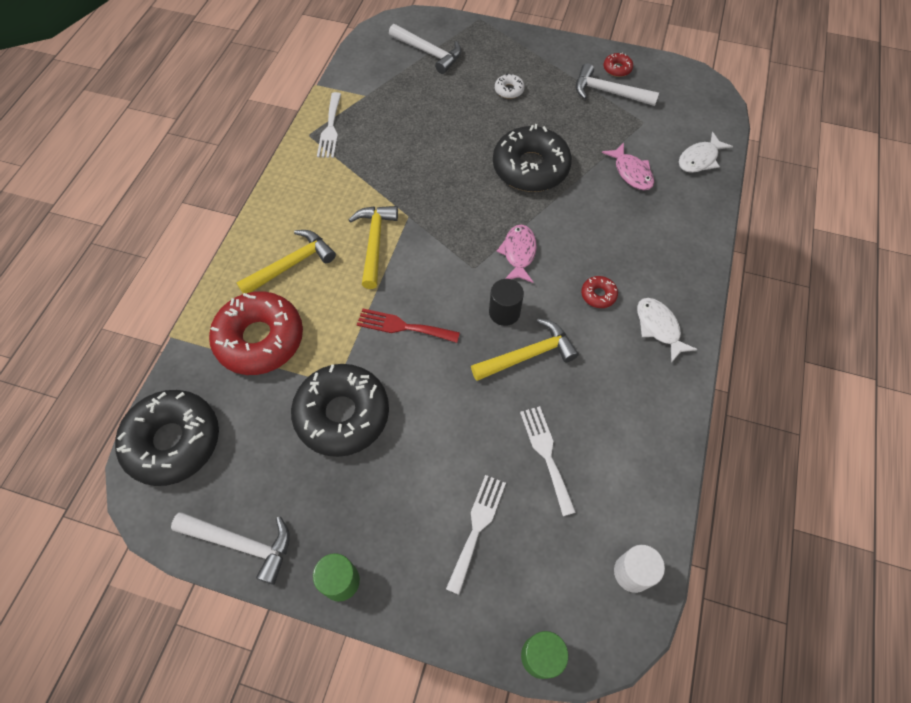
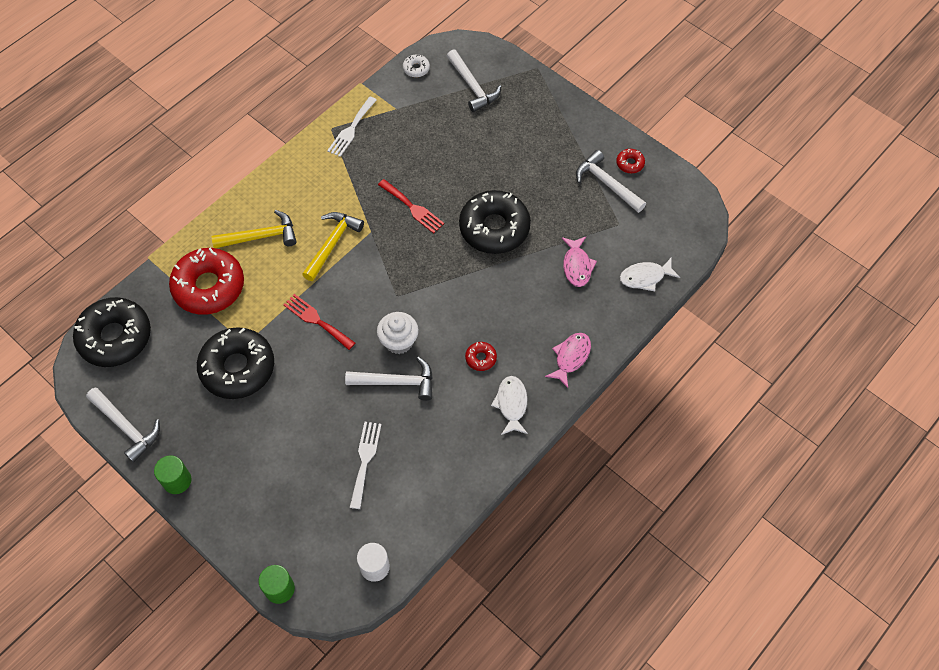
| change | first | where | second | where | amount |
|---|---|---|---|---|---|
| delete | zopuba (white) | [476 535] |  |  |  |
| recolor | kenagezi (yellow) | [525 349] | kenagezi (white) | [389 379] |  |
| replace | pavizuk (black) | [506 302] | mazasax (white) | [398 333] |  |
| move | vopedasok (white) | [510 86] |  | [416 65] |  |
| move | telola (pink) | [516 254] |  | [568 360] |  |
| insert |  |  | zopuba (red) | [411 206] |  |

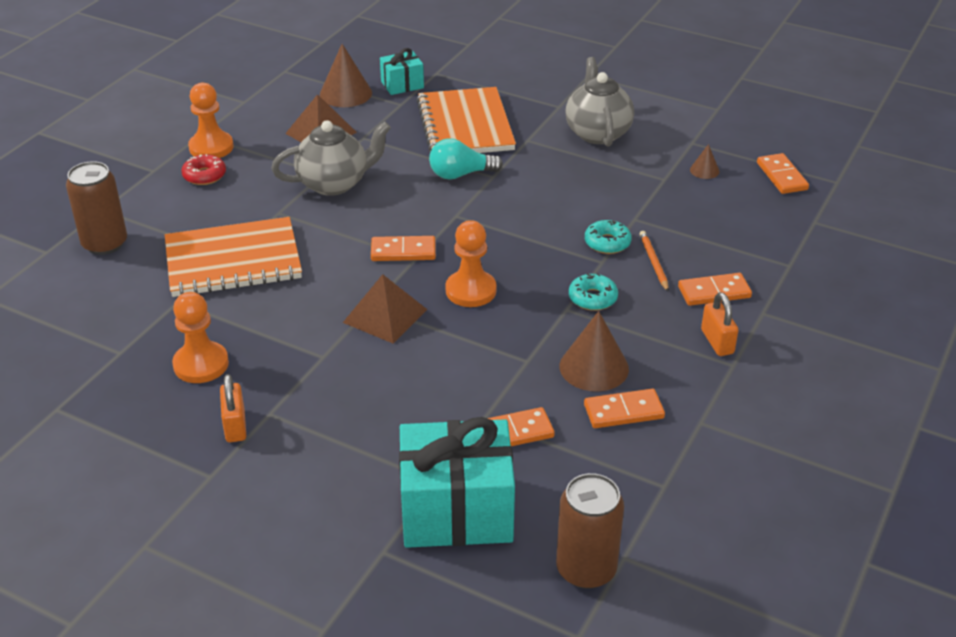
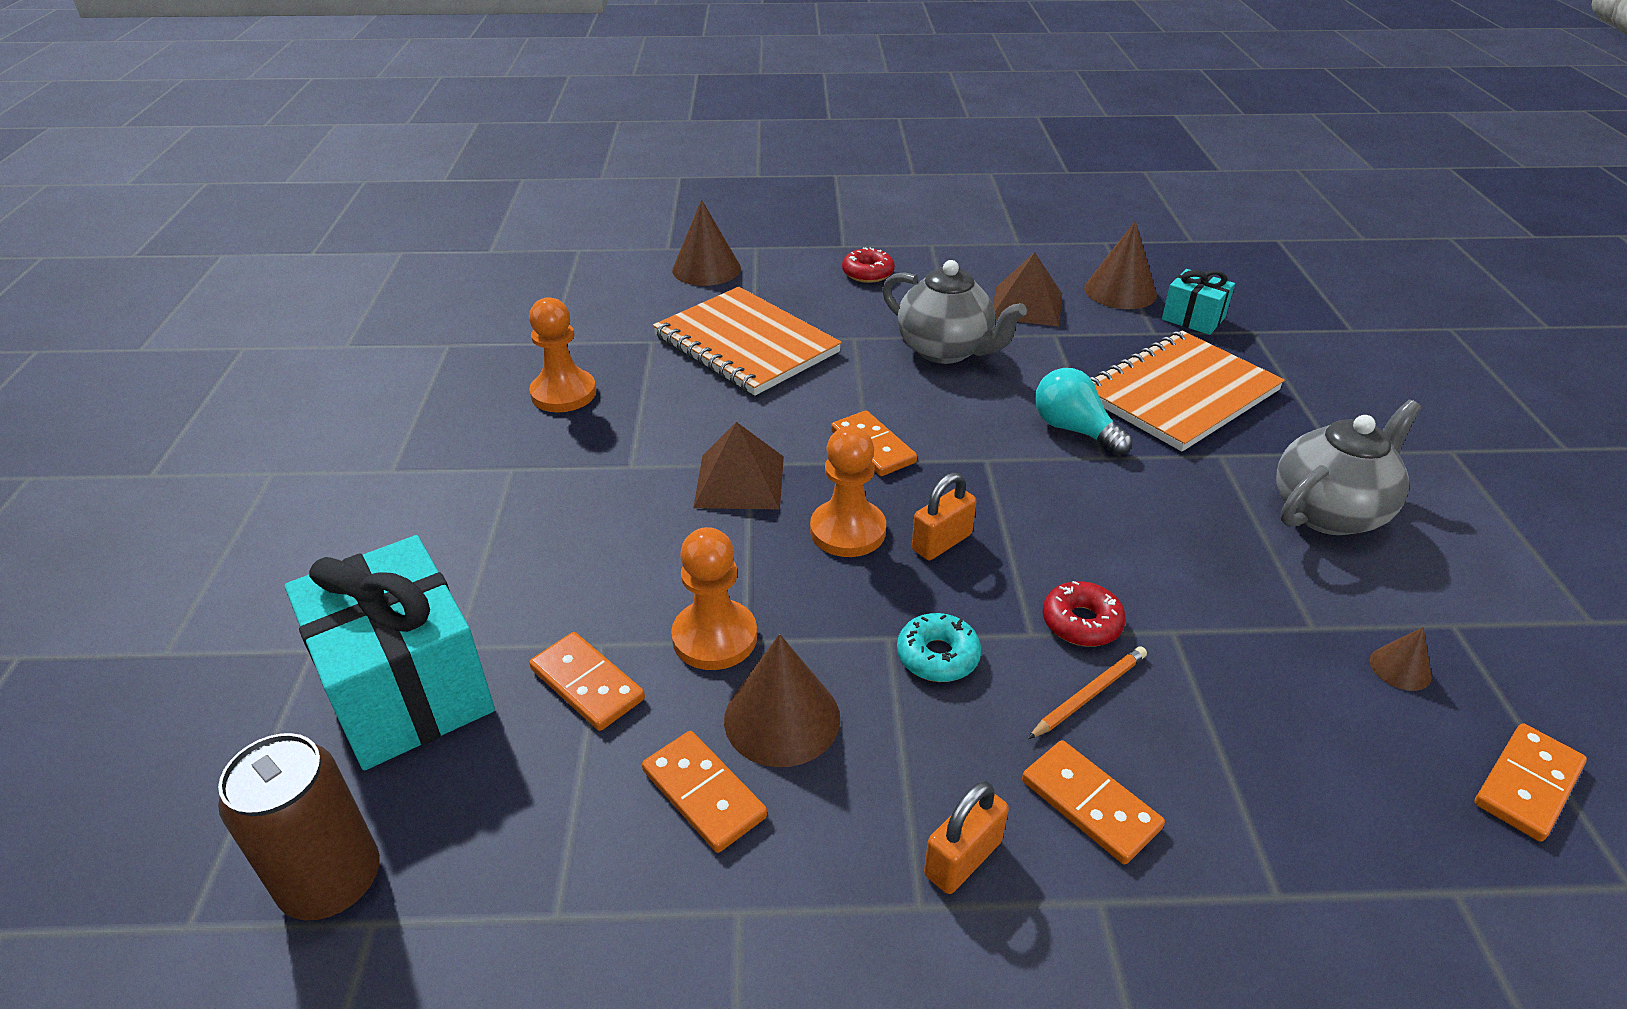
| change | first | where | second | where | amount |
|---|---|---|---|---|---|
| replace | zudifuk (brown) | [96 208] | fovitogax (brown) | [706 243] |  |
| move | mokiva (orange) | [211 120] |  | [714 598] |  |
| move | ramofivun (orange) | [233 408] |  | [944 516] |  |
| recolor | vopedasok (turquoise) | [608 237] | vopedasok (red) | [1084 614] |  |

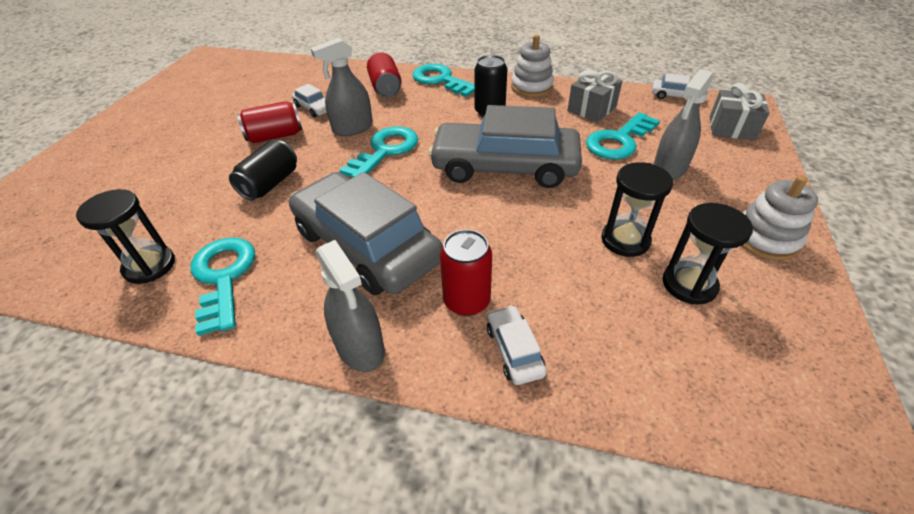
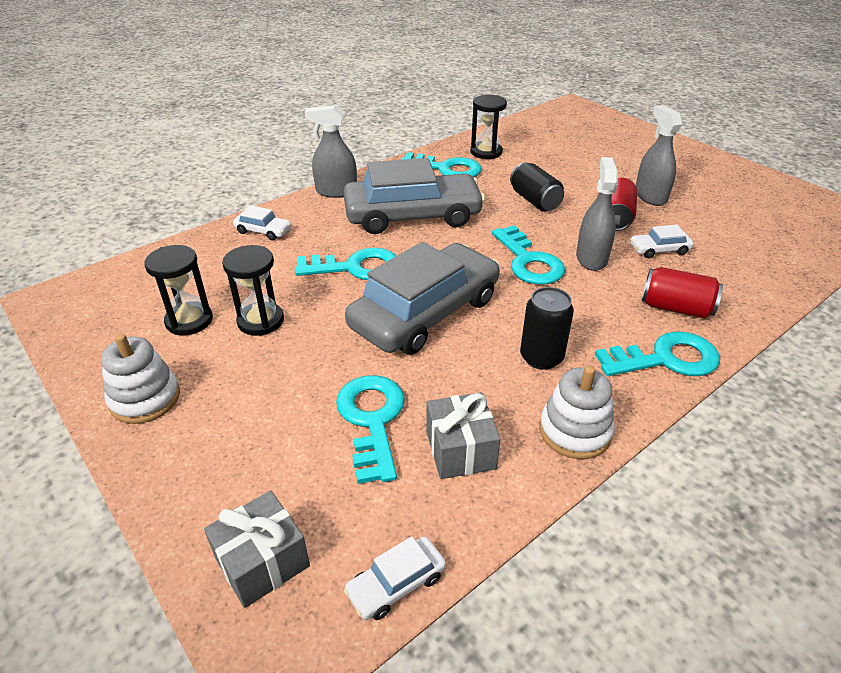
| change | first | where | second | where | amount |
|---|---|---|---|---|---|
| delete | zudifuk (red) | [466 272] |  |  |  |
| move | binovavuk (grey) | [683 124] |  | [659 155] |  |
| insert |  |  | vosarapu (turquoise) | [345 264] |  |

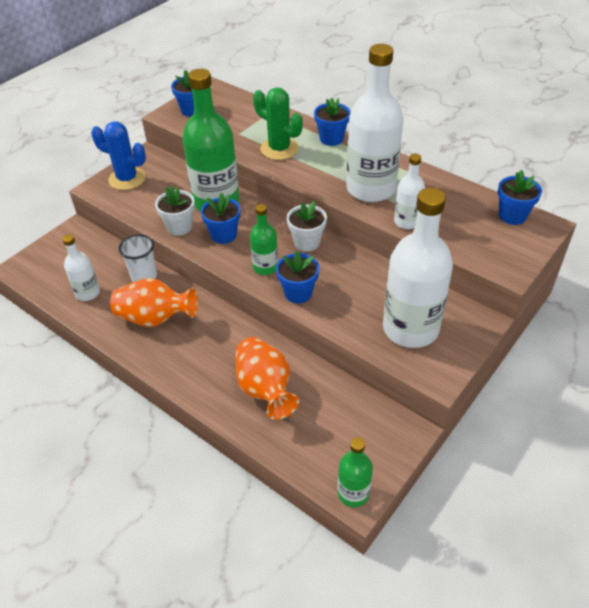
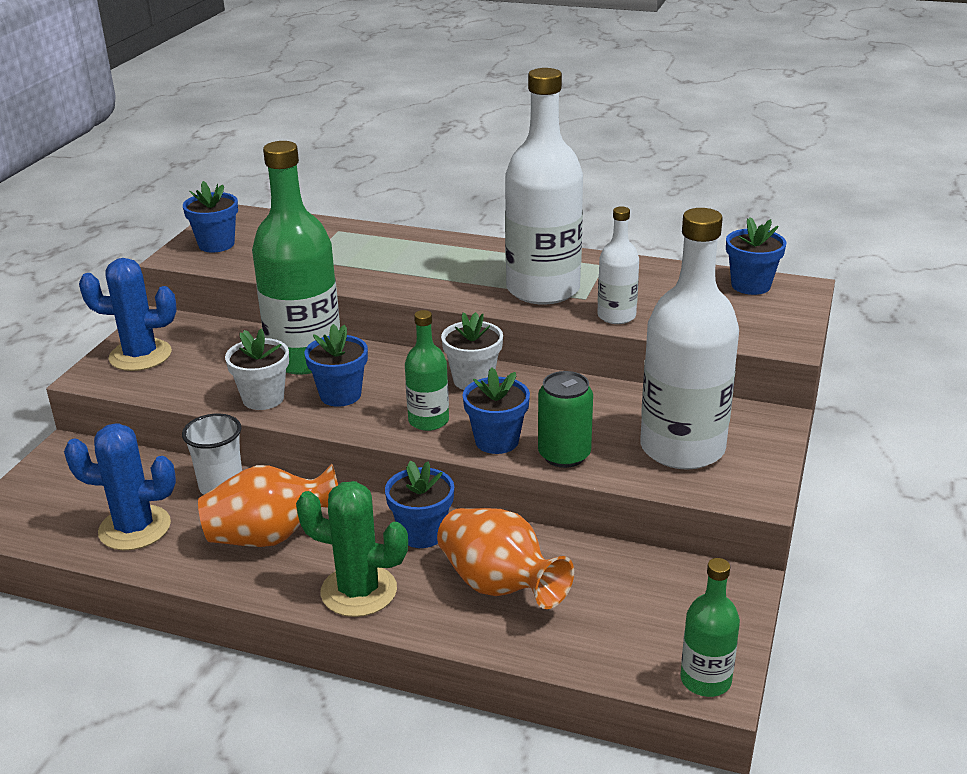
| change | first | where | second | where | amount |
|---|---|---|---|---|---|
| replace | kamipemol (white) | [81 267] | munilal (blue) | [120 486] |  |
| move | munilal (green) | [278 123] |  | [352 549] |  |
| move | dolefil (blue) | [332 122] |  | [419 504] |  |
| insert |  |  | zudifuk (green) | [565 419] |  |

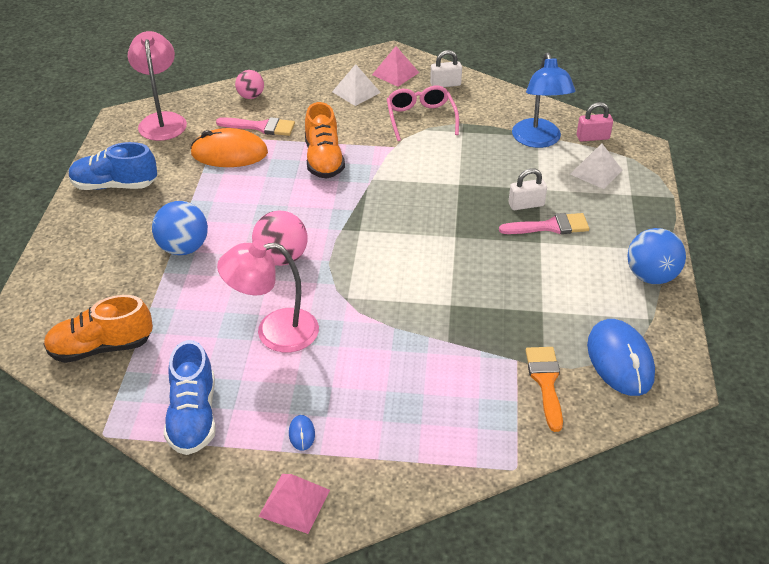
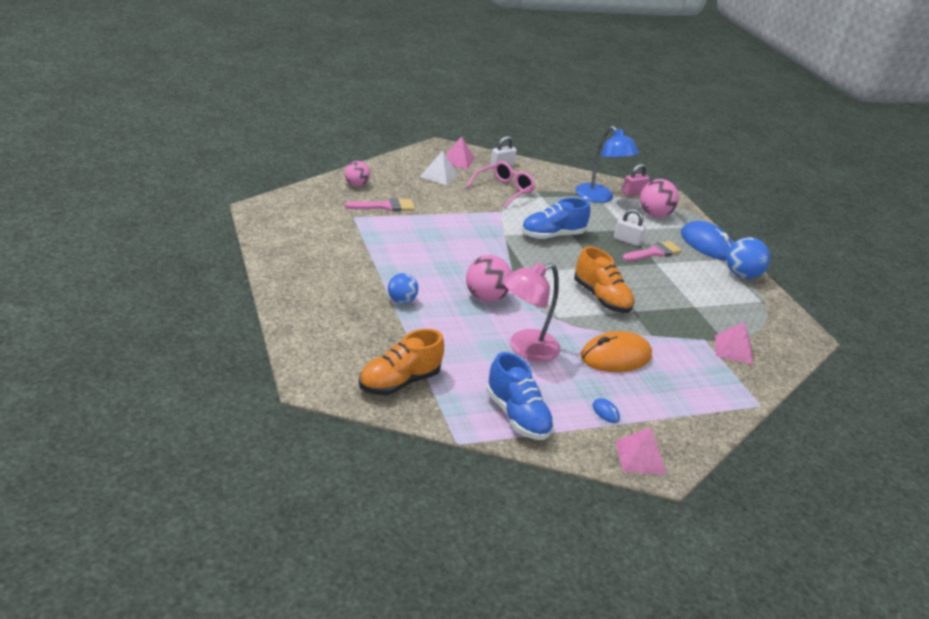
| change | first | where | second | where | amount |
|---|---|---|---|---|---|
| move | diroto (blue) | [113 166] |  | [555 218] |  |
| delete | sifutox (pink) | [157 86] |  |  |  |
| resize | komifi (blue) | [180 228] |  | [403 288] | x0.64 |
| move | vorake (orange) | [229 147] |  | [616 351] |  |
| move | diroto (orange) | [325 140] |  | [604 279] |  |
| rotate | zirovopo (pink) | [423 113] |  | [500 184] | 75 degrees clockwise |
| rotate | ramofivun (white) | [528 189] |  | [630 227] | 60 degrees clockwise |
| replace | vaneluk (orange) | [544 389] | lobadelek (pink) | [734 343] |  |
| replace | lobadelek (white) | [596 166] | komifi (pink) | [659 198] |  |
| move | vorake (blue) | [621 357] |  | [707 240] |  |

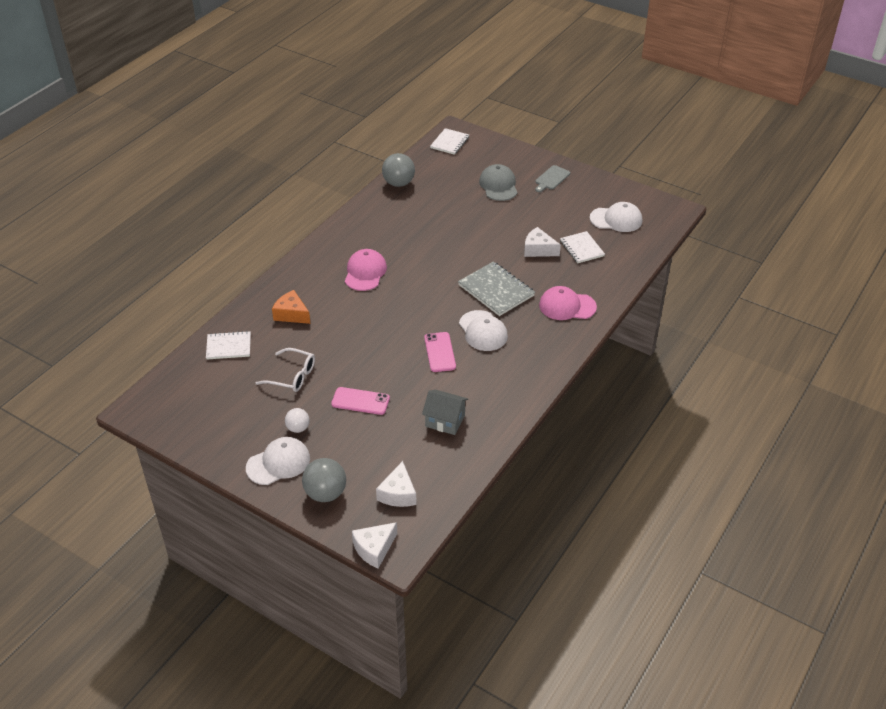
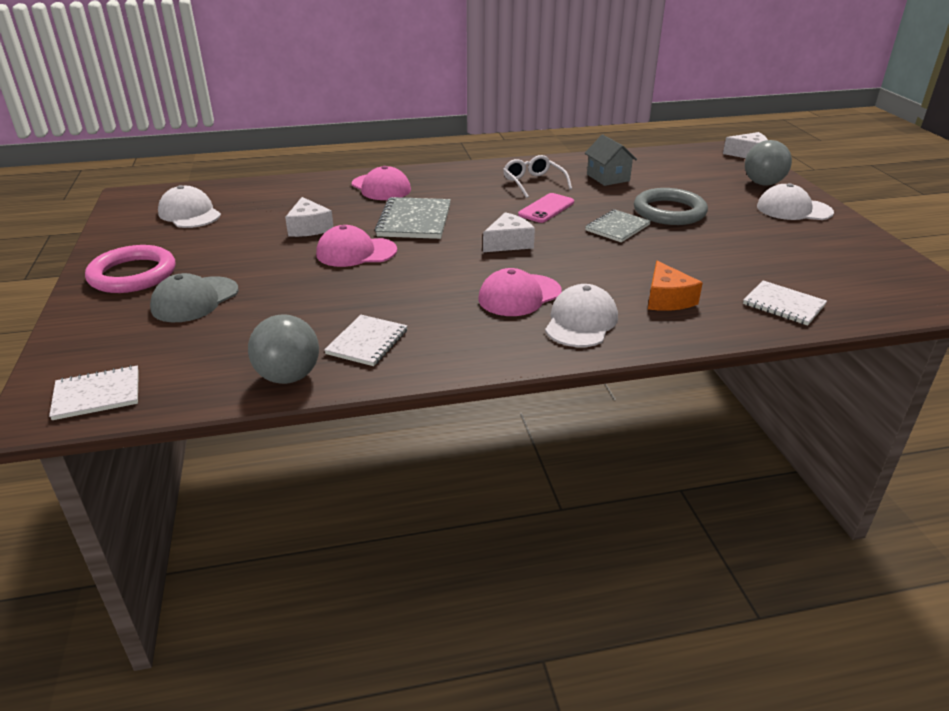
| change | first | where | second | where | amount |
|---|---|---|---|---|---|
| move | zirovopo (white) | [285 370] |  | [537 176] |  |
| delete | komifi (white) | [297 420] |  |  |  |
| replace | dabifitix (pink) | [360 401] | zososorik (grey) | [671 206] |  |
| move | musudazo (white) | [396 484] |  | [509 232] |  |
| move | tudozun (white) | [483 330] |  | [581 315] |  |
| replace | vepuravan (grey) | [552 178] | zososorik (pink) | [130 269] |  |
| move | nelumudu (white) | [582 247] |  | [365 340] |  |
| insert |  |  | tudozun (pink) | [356 246] |  |
| insert |  |  | nelumudu (grey) | [618 226] |  |

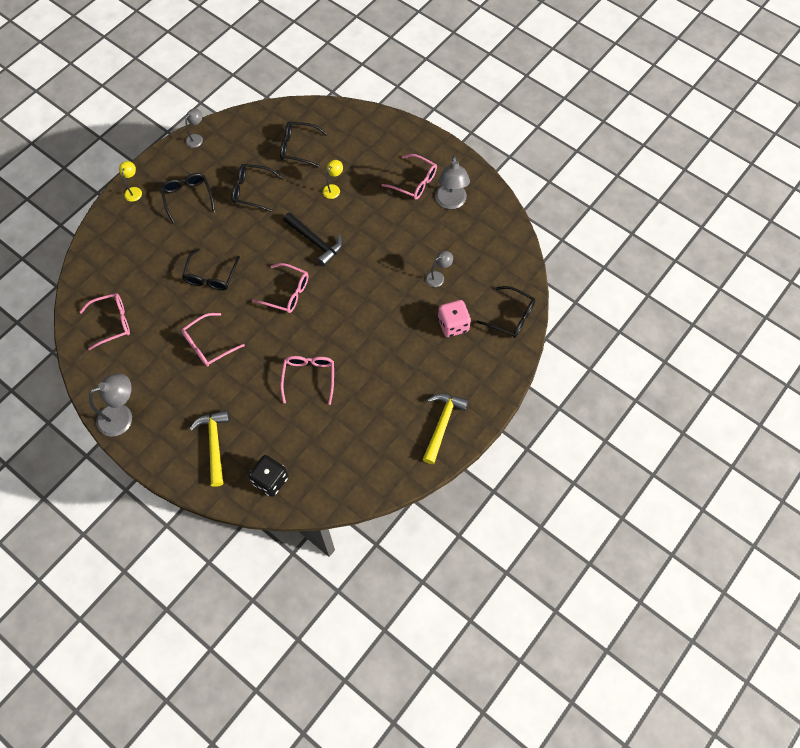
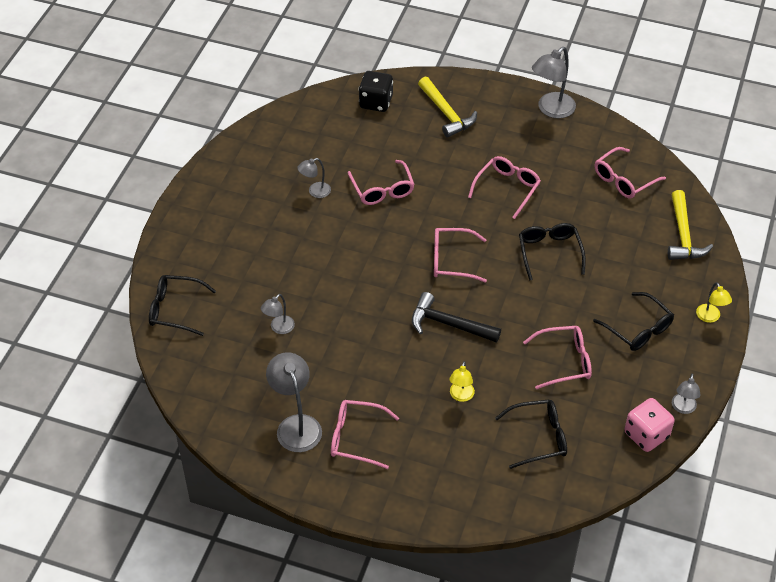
| change | first | where | second | where | amount |
|---|---|---|---|---|---|
| recolor | zirovopo (black) | [257 188] | zirovopo (pink) | [557 357] |  |
| move | kenagezi (yellow) | [446 428] |  | [690 225] |  |
| move | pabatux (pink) | [454 318] |  | [649 425] |  |
| insert |  |  | sifutox (grey) | [314 178] |  |

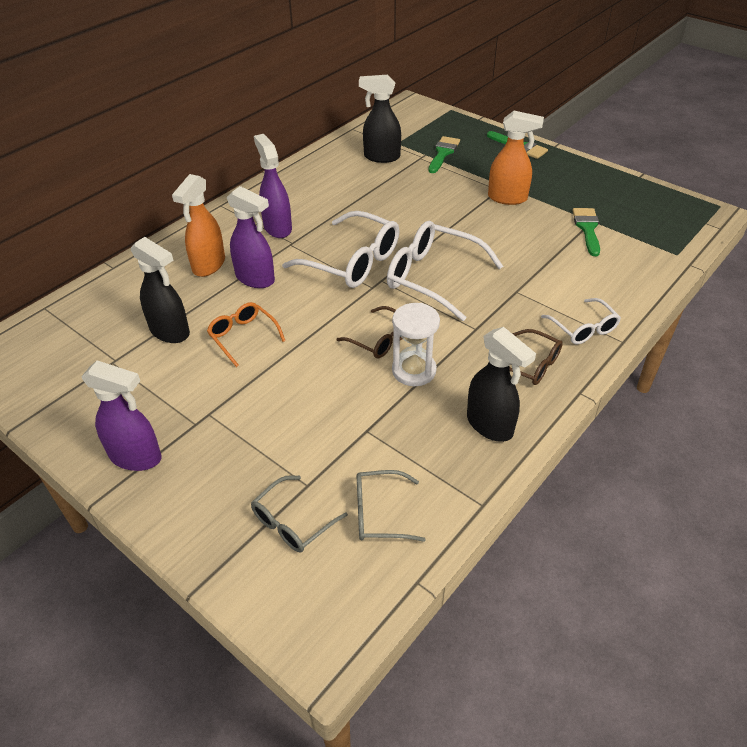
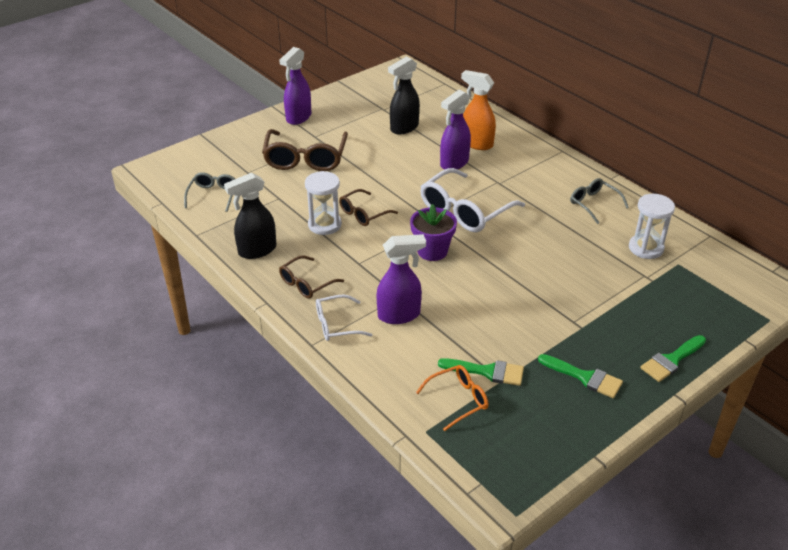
| change | first | where | second | where | amount |
|---|---|---|---|---|---|
| move | zirovopo (orange) | [246 334] |  | [452 398] |  |
| move | zirovopo (grey) | [299 514] |  | [599 201] |  |
| move | binovavuk (purple) | [273 186] |  | [401 279] |  |
| replace | binovavuk (black) | [380 119] | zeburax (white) | [652 226] |  |
| replace | zirovopo (white) | [445 271] | dolefil (purple) | [433 232] |  |
| move | vaneluk (green) | [444 154] |  | [580 376] |  |
| delete | binovavuk (orange) | [516 158] |  |  |  |
| insert |  |  | zirovopo (brown) | [305 150] |  |

